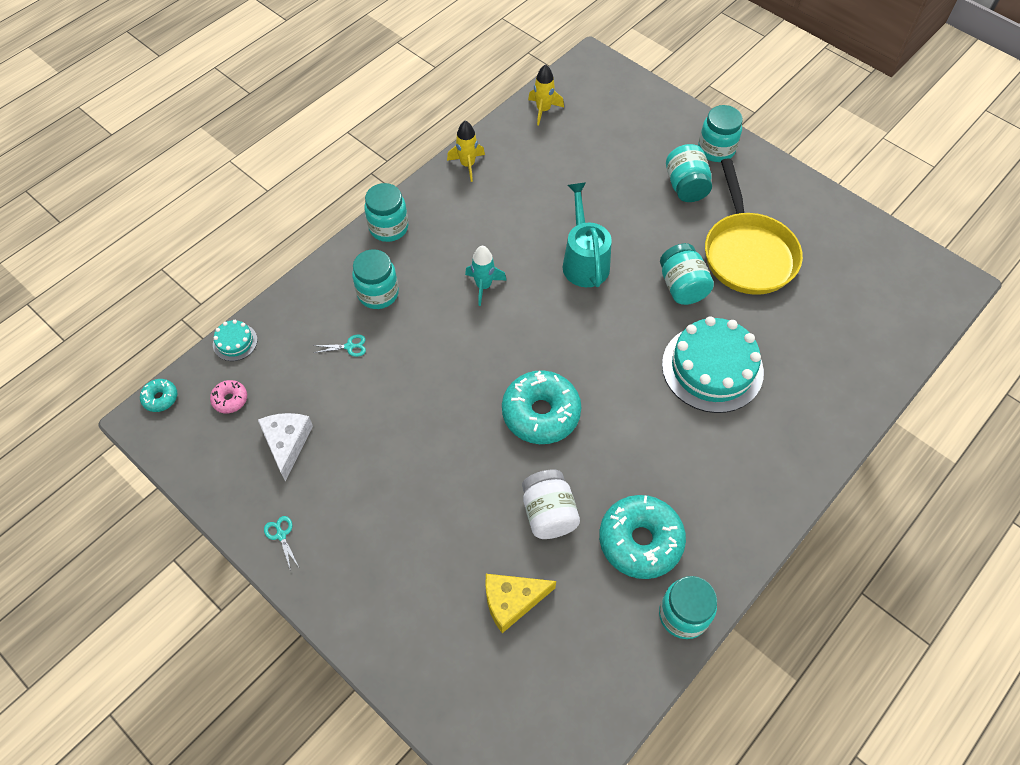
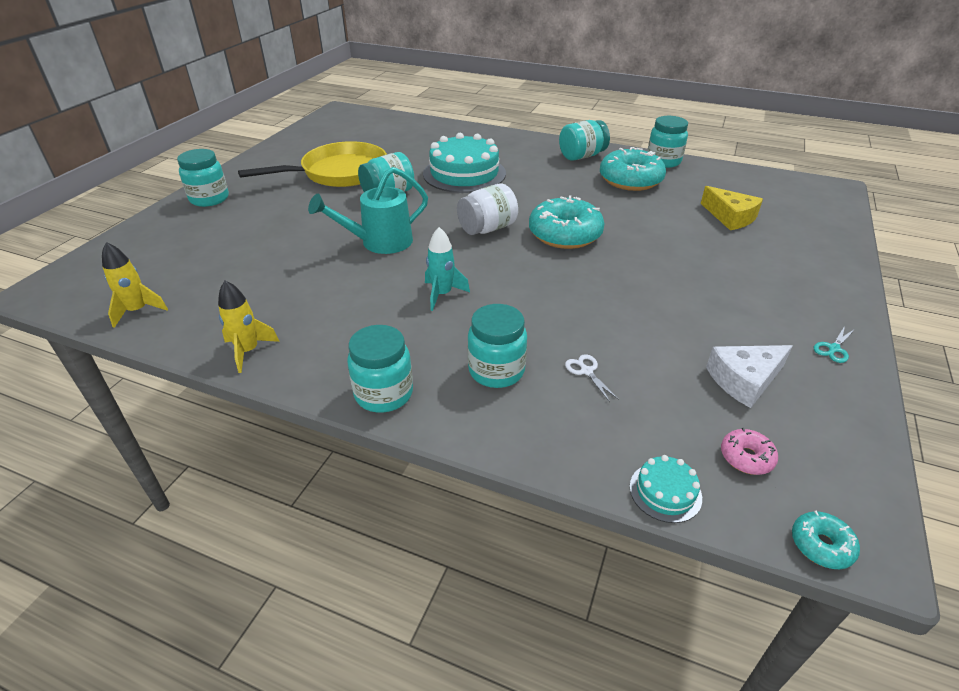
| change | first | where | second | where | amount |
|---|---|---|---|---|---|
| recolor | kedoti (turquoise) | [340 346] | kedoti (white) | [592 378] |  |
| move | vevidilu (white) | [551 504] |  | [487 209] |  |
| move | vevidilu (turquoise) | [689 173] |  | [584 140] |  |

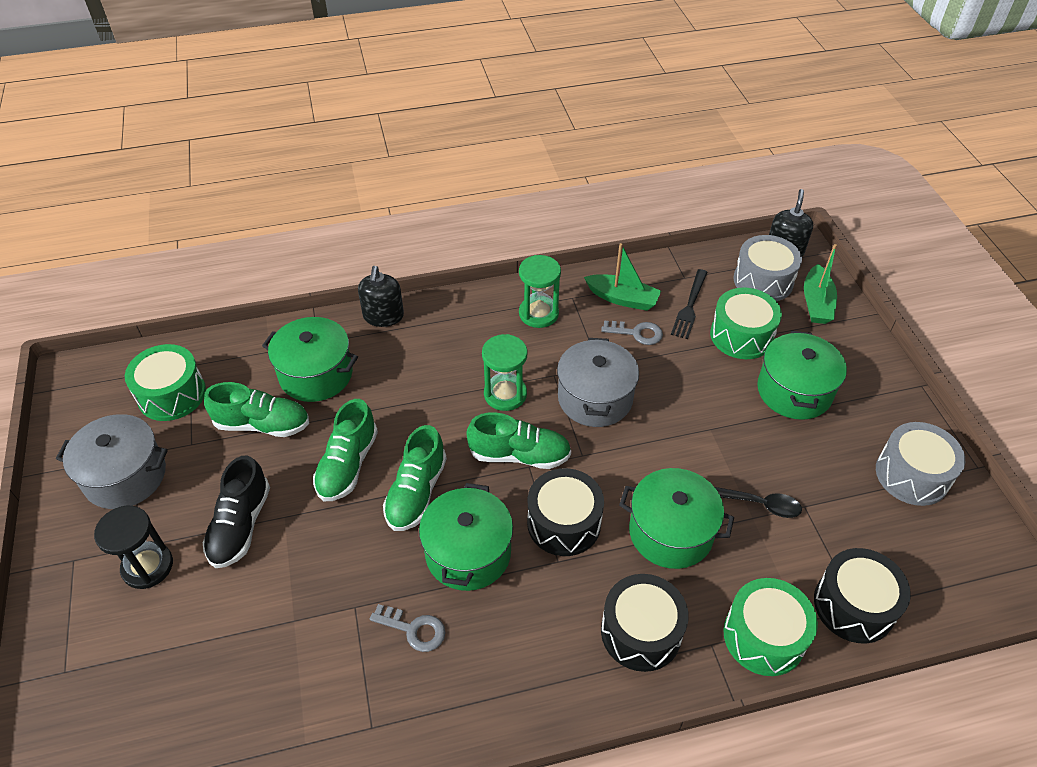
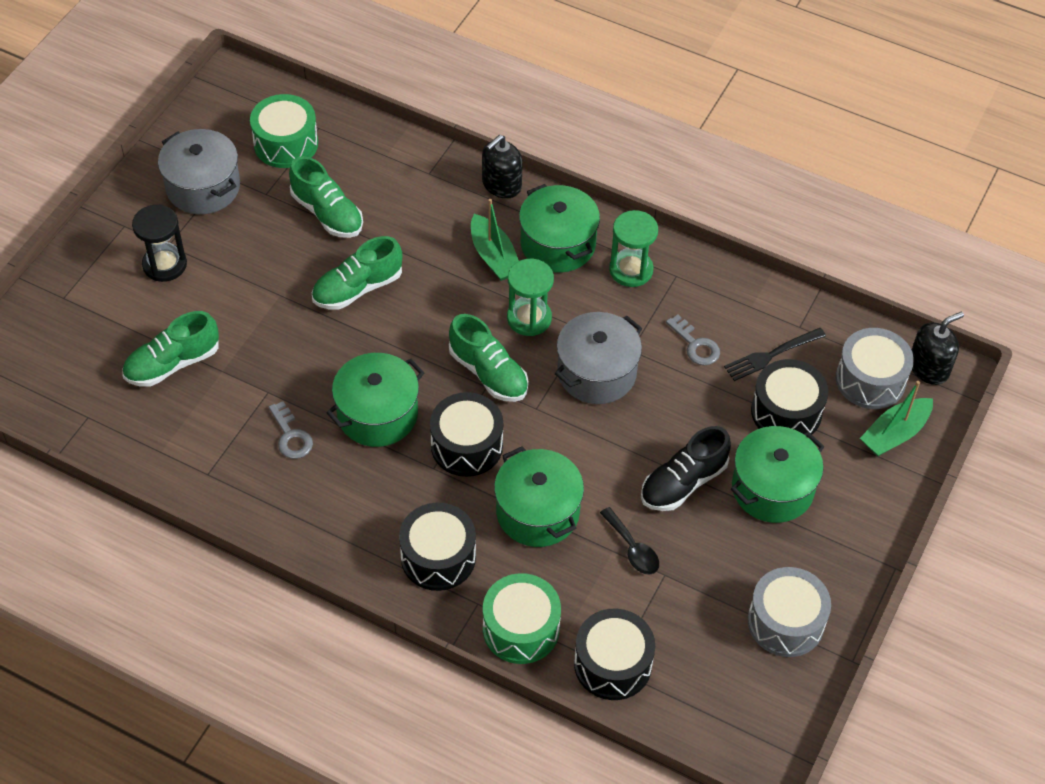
| change | first | where | second | where | amount |
|---|---|---|---|---|---|
| move | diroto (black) | [236 511] |  | [686 468] |  |
| move | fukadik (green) | [310 359] |  | [559 228] |  |
| move | diroto (green) | [415 478] |  | [170 349] |  |
| move | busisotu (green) | [622 277] |  | [495 240] |  |
| recolor | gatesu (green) | [746 323] | gatesu (black) | [789 396] |  |

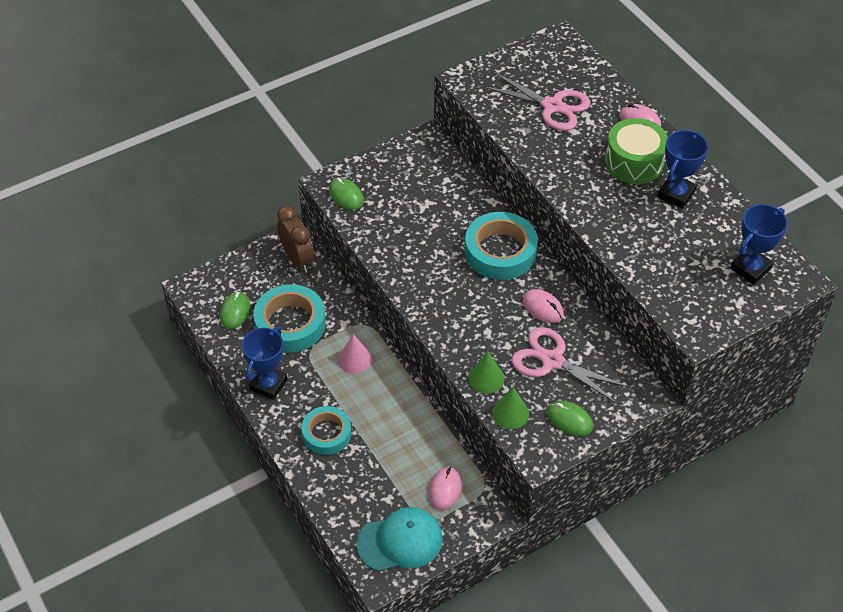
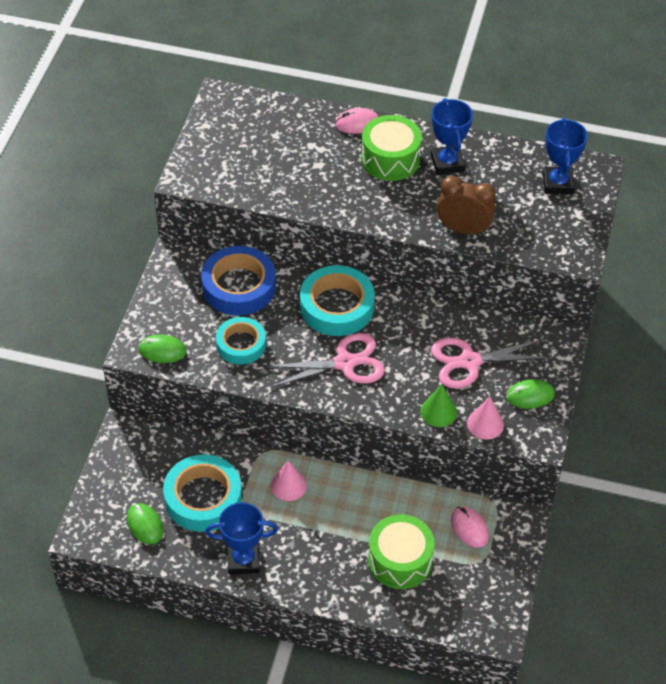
| change | first | where | second | where | amount |
|---|---|---|---|---|---|
| rotate | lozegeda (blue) | [265 363] |  | [241 538] | 75 degrees counterclockwise |
| move | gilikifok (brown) | [295 238] |  | [466 205] |  |
| move | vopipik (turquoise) | [326 430] |  | [241 340] |  |
| delete | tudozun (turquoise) | [399 539] |  |  |  |
| move | kedoti (pink) | [537 101] |  | [324 360] |  |
| recolor | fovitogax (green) | [510 408] | fovitogax (pink) | [485 418] |  |
| delete | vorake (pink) | [543 306] |  |  |  |
| insert |  |  | vopipik (blue) | [238 281] |  |
| insert |  |  | gatesu (green) | [401 551] |  |

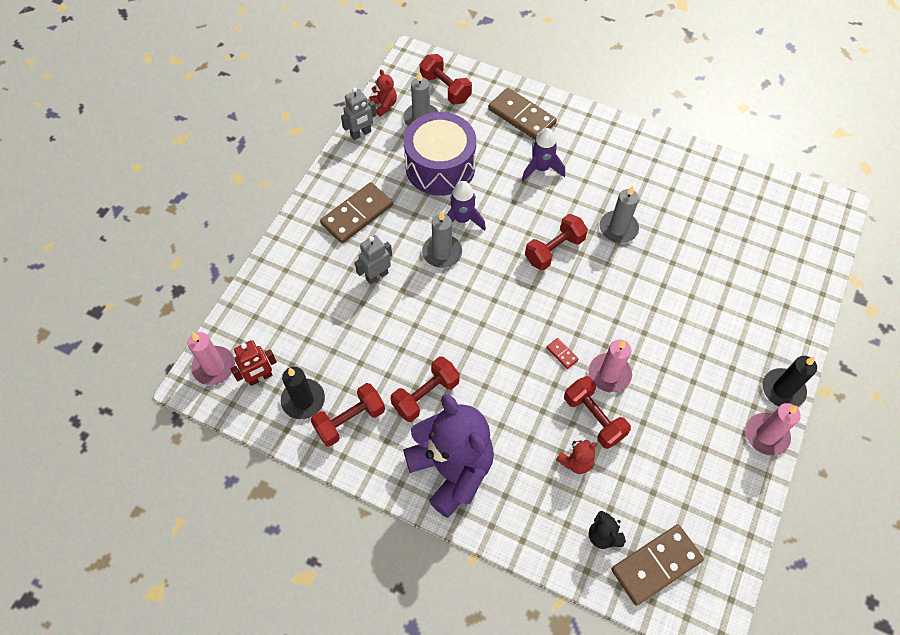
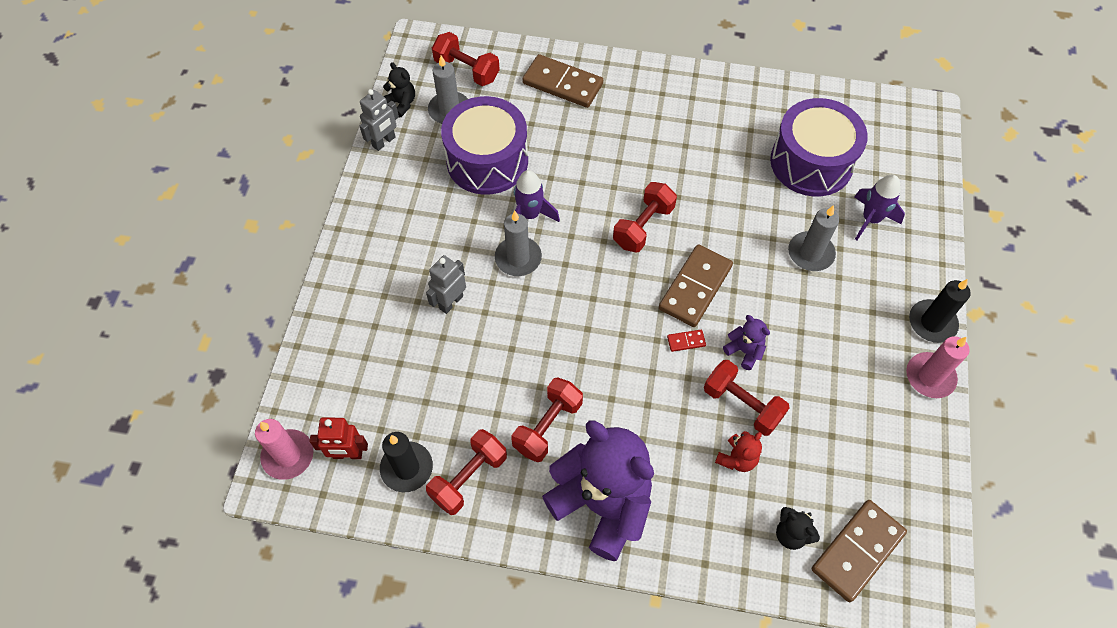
| change | first | where | second | where | amount |
|---|---|---|---|---|---|
| rotate | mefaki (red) | [253 363] |  | [339 438] | 45 degrees clockwise |
| move | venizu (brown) | [356 212] |  | [696 285] |  |
| recolor | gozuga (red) | [383 93] | gozuga (black) | [399 89] |  |
| move | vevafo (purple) | [543 154] |  | [879 207] |  |
| rotate | venizu (red) | [562 353] |  | [686 341] | 45 degrees counterclockwise |
| replace | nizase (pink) | [610 366] | gozuga (purple) | [746 342] |  |
| move | nizase (grey) | [619 214] |  | [813 238] |  |
| insert |  |  | gatesu (purple) | [819 147] |  |

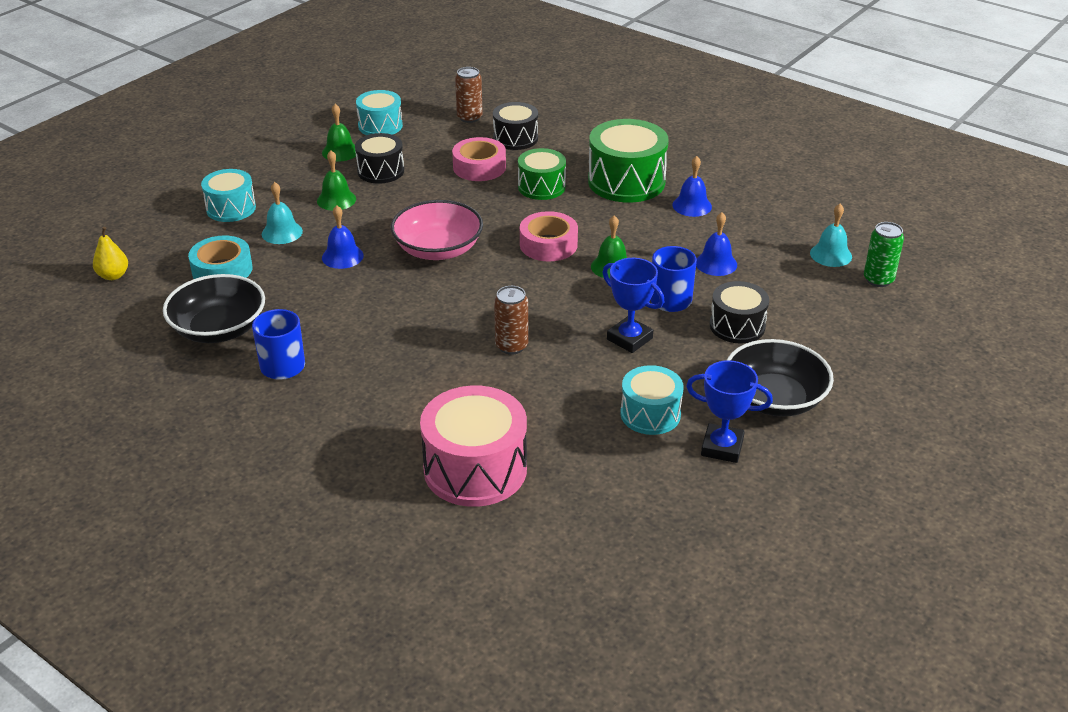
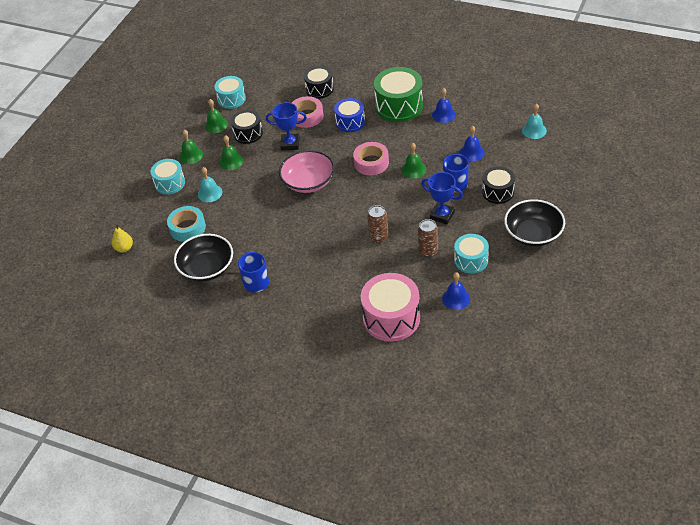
| change | first | where | second | where | amount |
|---|---|---|---|---|---|
| move | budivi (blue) | [343 237] |  | [456 291] |  |
| move | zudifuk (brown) | [469 95] |  | [428 238] |  |
| recolor | gatesu (green) | [542 174] | gatesu (blue) | [349 115] |  |
| move | lozegeda (blue) | [729 411] |  | [286 126] |  |
| delete | zudifuk (green) | [884 254] |  |  |  |
| insert |  |  | budivi (green) | [191 146] |  |

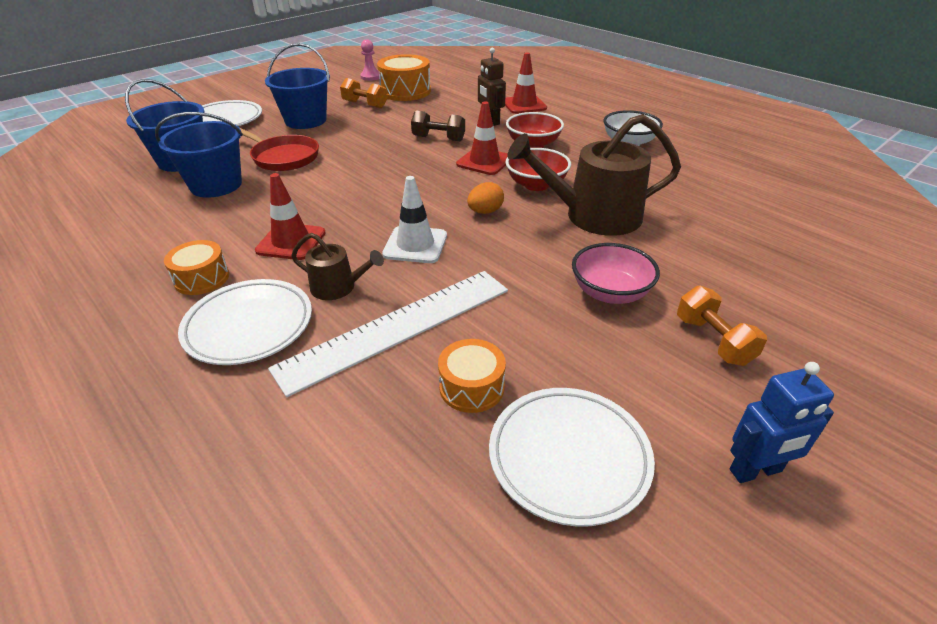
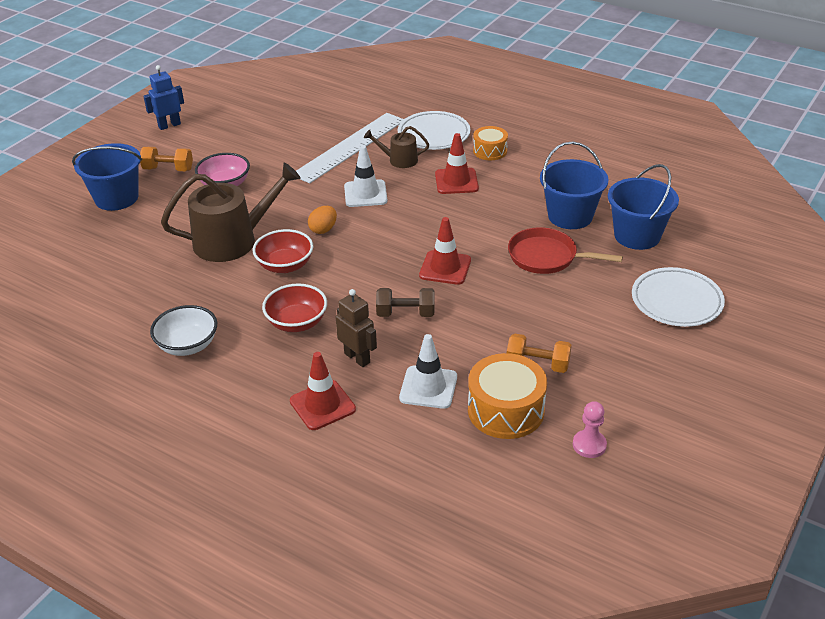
| change | first | where | second | where | amount |
|---|---|---|---|---|---|
| move | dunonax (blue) | [297 86] |  | [107 177] |  |
| delete | gatesu (orange) | [472 376] |  |  |  |
| move | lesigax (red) | [482 138] |  | [445 251] |  |
| delete | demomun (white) | [572 457] |  |  |  |
| rotate | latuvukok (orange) | [722 326] |  | [166 159] | 45 degrees counterclockwise |
| insert |  |  | lesigax (white) | [428 371] |  |

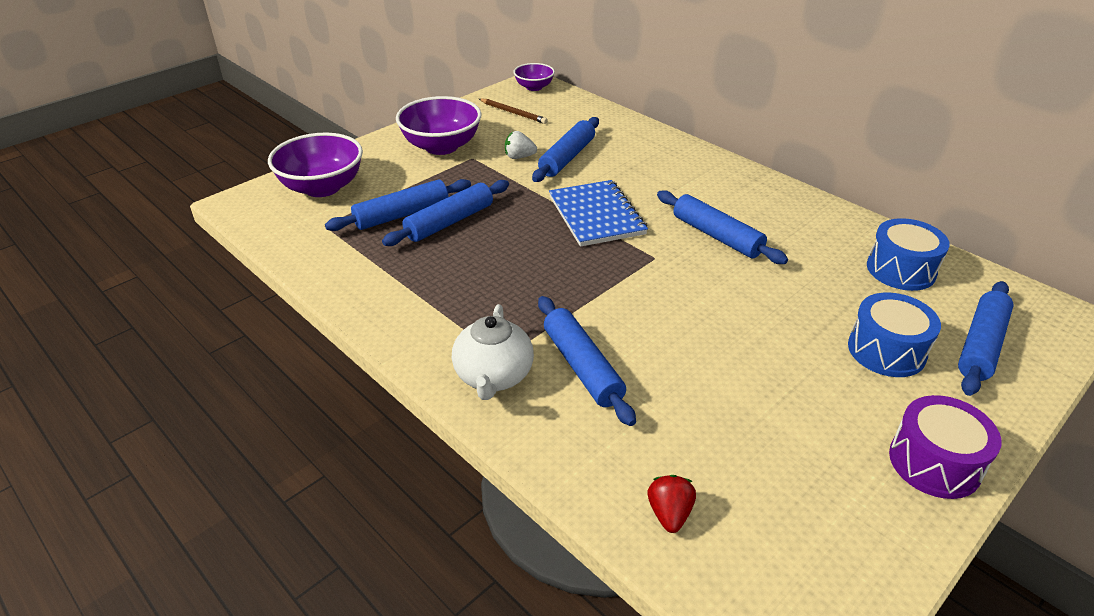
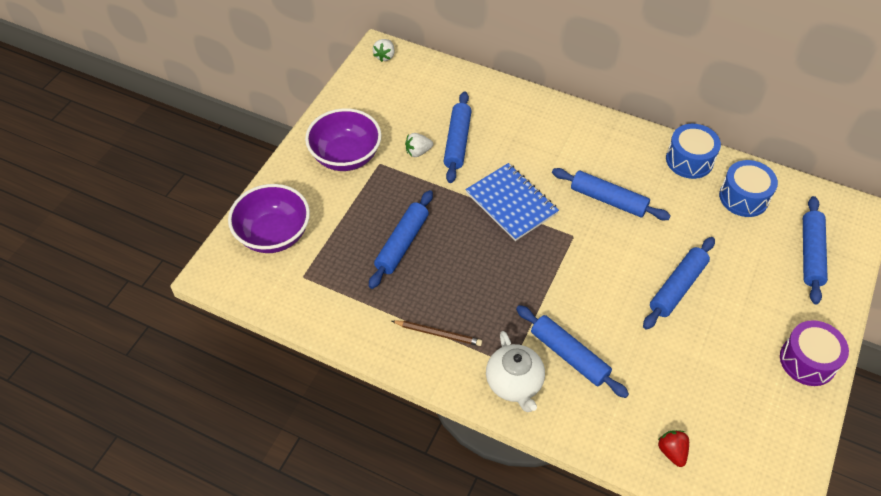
| change | first | where | second | where | amount |
|---|---|---|---|---|---|
| move | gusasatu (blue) | [398 205] |  | [679 283] |  |
| move | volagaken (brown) | [513 111] |  | [437 333] |  |
| replace | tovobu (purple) | [534 77] | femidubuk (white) | [384 50] |  |
| move | gatesu (blue) | [894 335] |  | [693 151] |  |

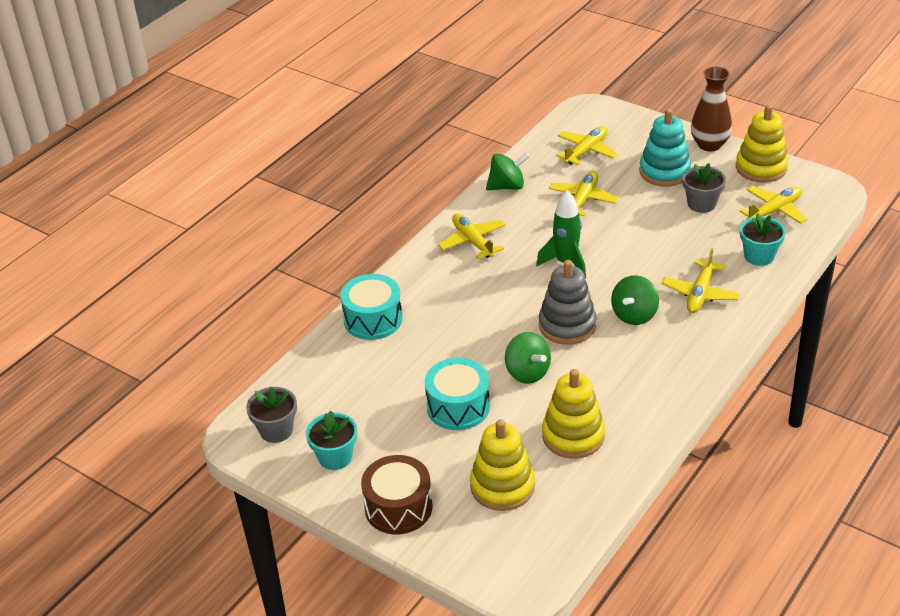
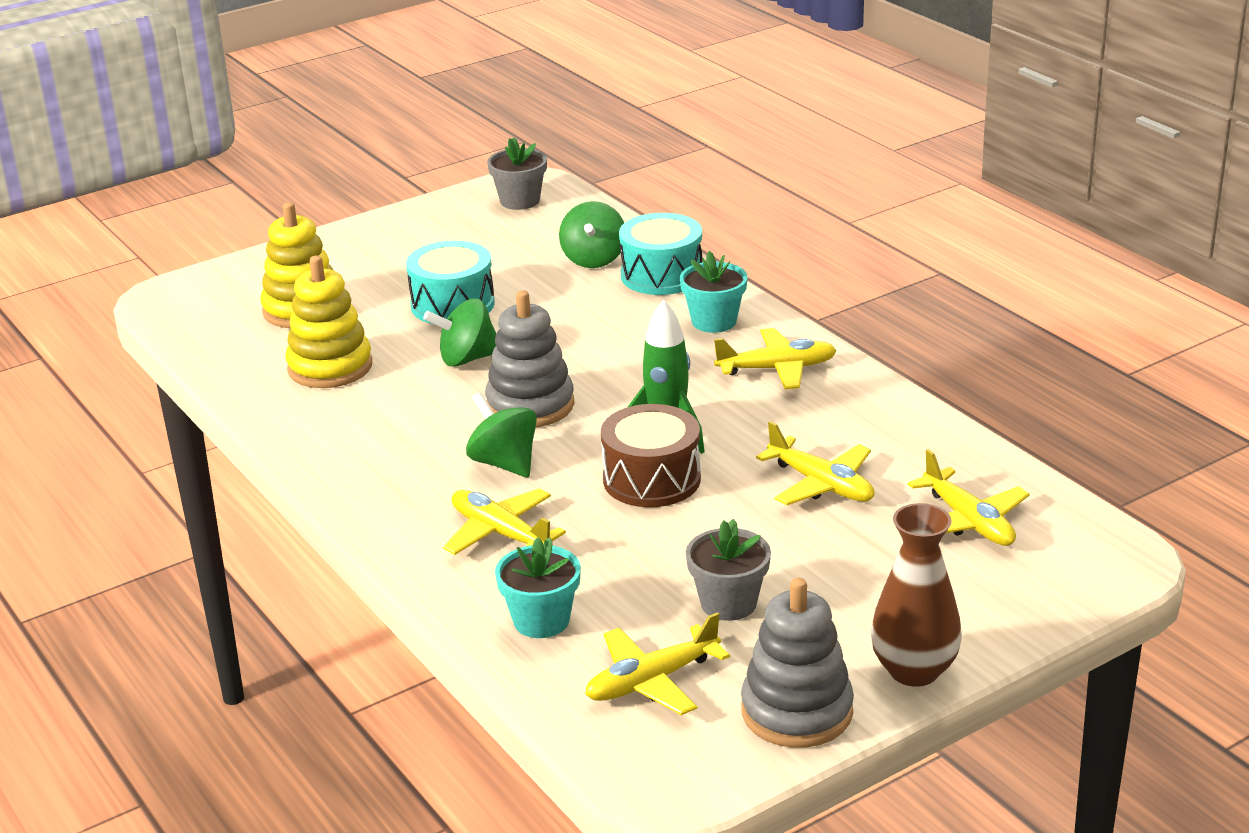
| change | first | where | second | where | amount |
|---|---|---|---|---|---|
| move | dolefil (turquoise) | [331 440] |  | [713 292] |  |
| move | gatesu (brown) | [396 494] |  | [651 455] |  |
| move | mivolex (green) | [508 171] |  | [591 234] |  |
| delete | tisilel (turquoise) | [665 147] |  |  |  |
| recolor | tisilel (yellow) | [762 144] | tisilel (grey) | [797 663] |  |
| rotate | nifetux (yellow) | [773 205] |  | [657 663] | 75 degrees clockwise |

